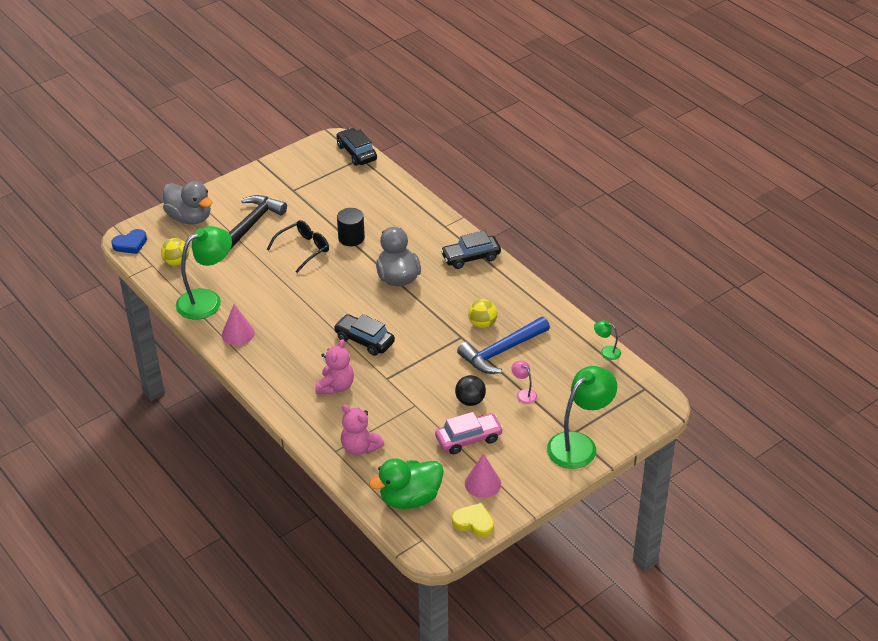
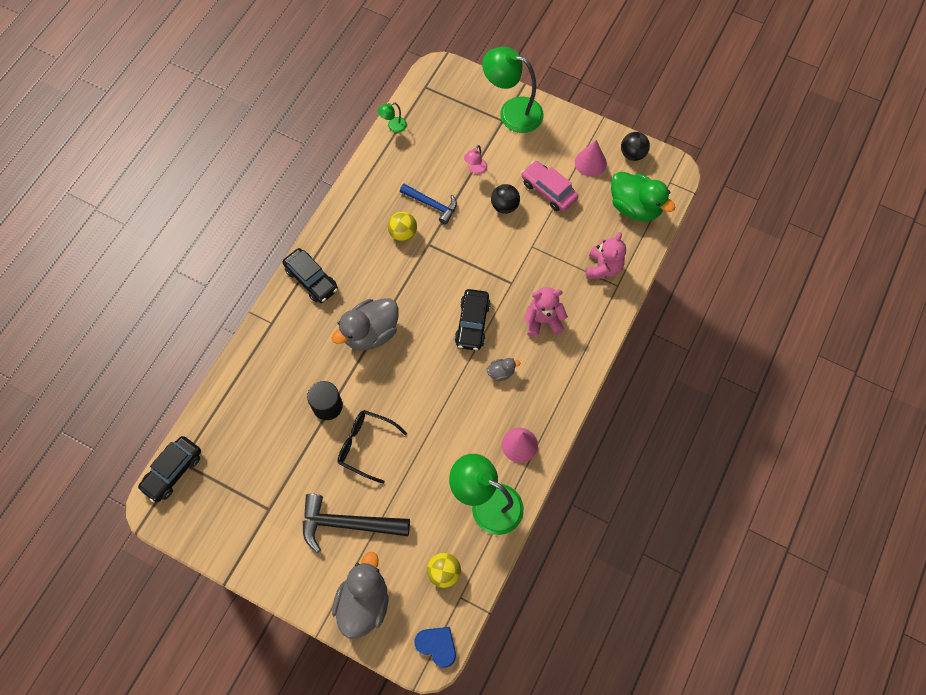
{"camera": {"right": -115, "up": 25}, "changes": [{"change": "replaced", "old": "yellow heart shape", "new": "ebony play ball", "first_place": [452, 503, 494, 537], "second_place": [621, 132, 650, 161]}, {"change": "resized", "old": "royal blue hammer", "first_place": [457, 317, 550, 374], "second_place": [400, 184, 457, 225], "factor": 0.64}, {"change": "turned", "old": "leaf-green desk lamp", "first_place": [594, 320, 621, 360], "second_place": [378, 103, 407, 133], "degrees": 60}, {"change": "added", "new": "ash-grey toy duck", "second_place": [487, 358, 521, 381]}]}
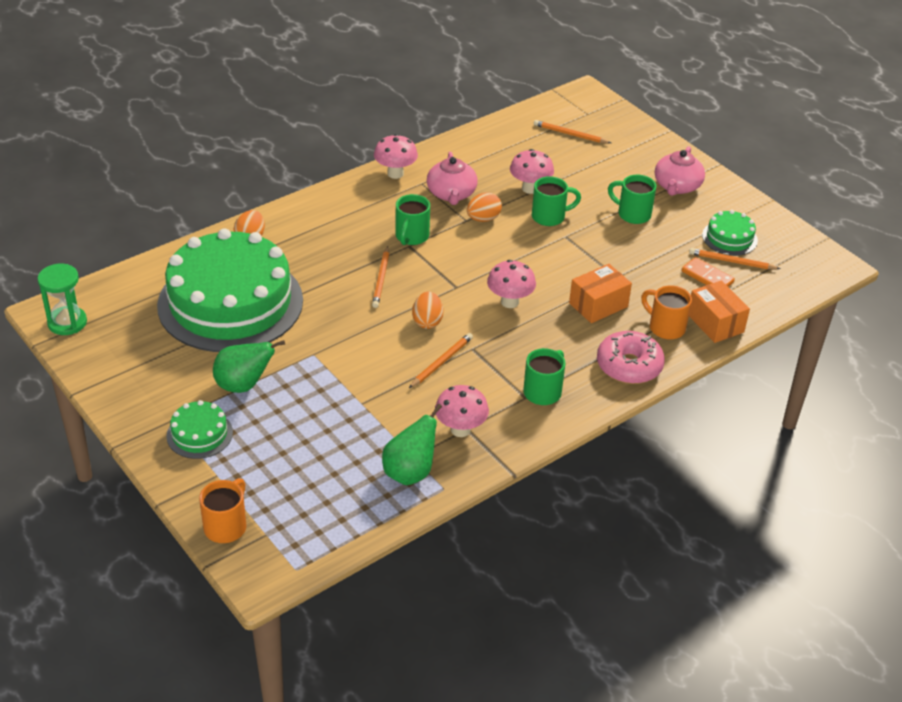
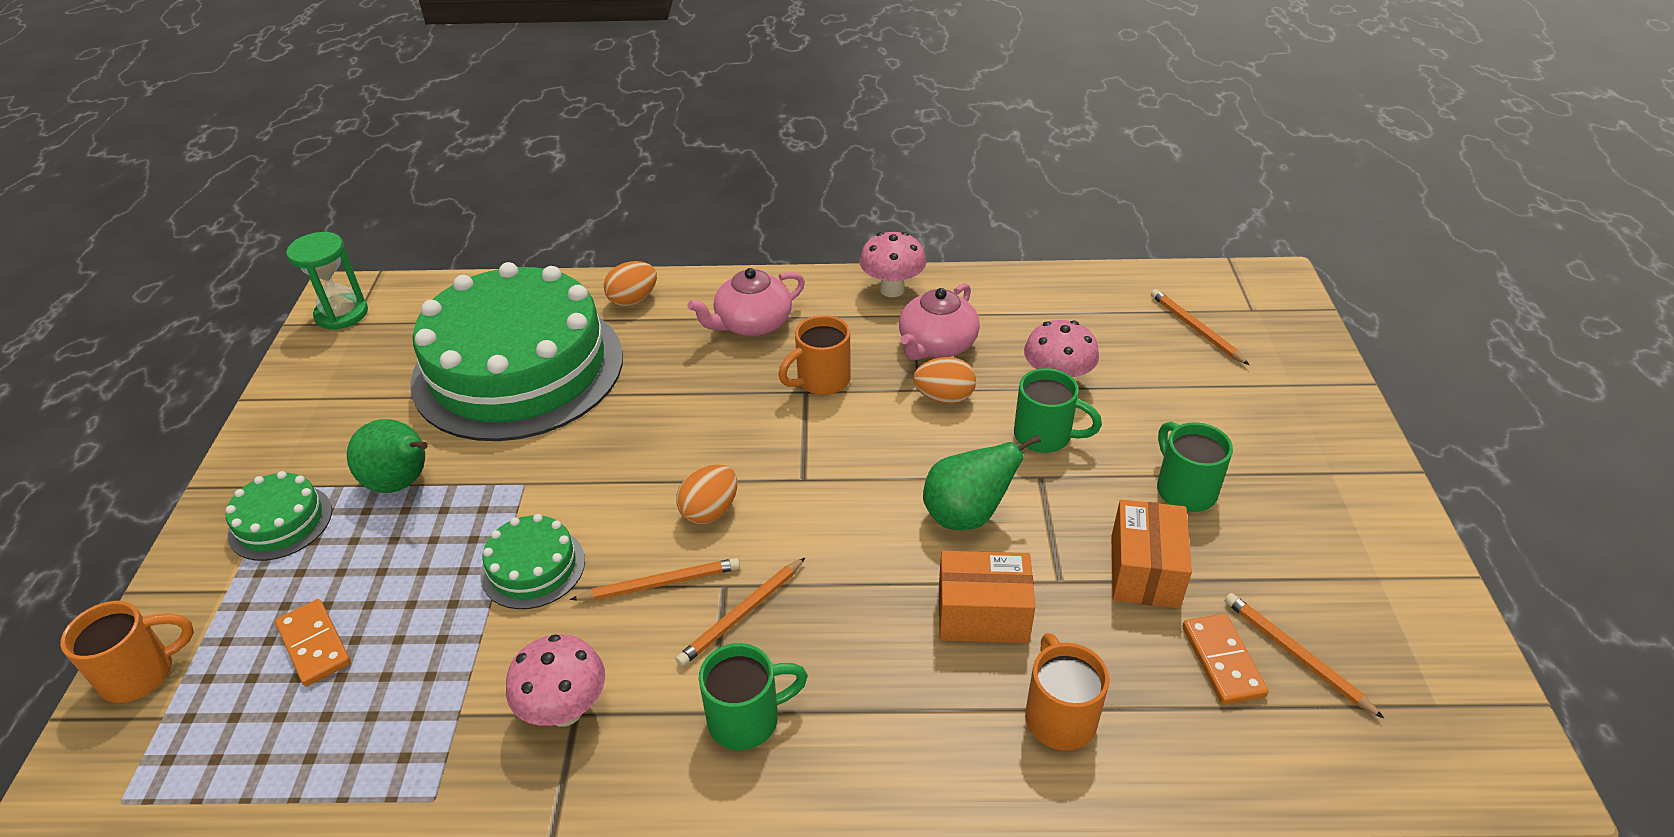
{"camera": {"right": 40, "up": 0}, "changes": [{"change": "moved", "old": "orange pencil", "first_place": [372, 246, 389, 308], "second_place": [676, 558, 805, 667]}, {"change": "moved", "old": "leaf-green pear", "first_place": [382, 404, 442, 485], "second_place": [923, 435, 1041, 530]}, {"change": "recoloured", "old": "leaf-green tea mug", "new": "orange tea mug", "first_place": [396, 194, 430, 245], "second_place": [778, 315, 851, 395]}, {"change": "removed", "old": "rose-pink fungus", "first_place": [487, 260, 536, 308]}, {"change": "removed", "old": "rose-pink doughnut", "first_place": [597, 331, 665, 384]}, {"change": "moved", "old": "rose-pink china teapot", "first_place": [655, 146, 705, 196], "second_place": [688, 268, 805, 337]}, {"change": "moved", "old": "orange parcel", "first_place": [689, 280, 750, 343], "second_place": [1111, 499, 1192, 608]}, {"change": "moved", "old": "leaf-green cake", "first_place": [702, 210, 758, 256], "second_place": [480, 514, 585, 609]}, {"change": "added", "new": "orange domino piece", "second_place": [275, 599, 351, 686]}]}
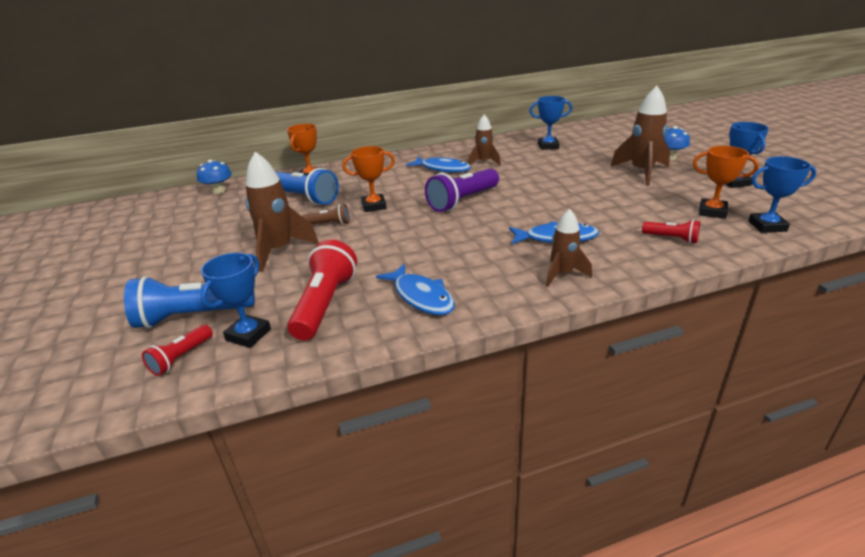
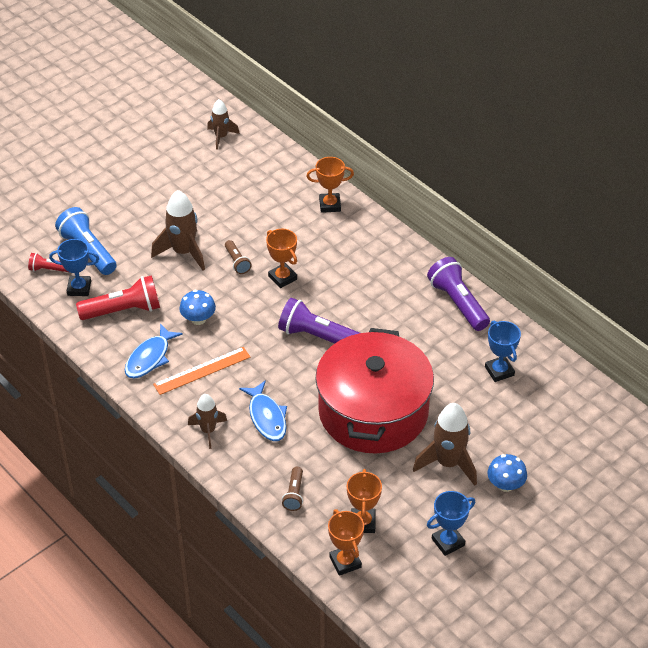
{"camera": {"right": 65, "up": 15}, "changes": [{"change": "moved", "old": "royal blue fungus", "first_place": [197, 160, 232, 194], "second_place": [179, 290, 216, 325]}, {"change": "removed", "old": "royal blue pocket torch", "first_place": [276, 168, 339, 205]}, {"change": "removed", "old": "royal blue fish", "first_place": [406, 157, 471, 173]}, {"change": "moved", "old": "russet rocket", "first_place": [468, 115, 501, 165], "second_place": [207, 99, 240, 150]}, {"change": "recoloured", "old": "red pocket torch", "new": "russet pocket torch", "first_place": [642, 220, 700, 244], "second_place": [282, 467, 303, 511]}, {"change": "recoloured", "old": "royal blue award cup", "new": "orange award cup", "first_place": [748, 156, 816, 233], "second_place": [328, 509, 364, 576]}, {"change": "added", "new": "orange ruler", "second_place": [153, 347, 250, 395]}, {"change": "added", "new": "red pot", "second_place": [315, 328, 434, 453]}, {"change": "added", "new": "purple pocket torch", "second_place": [427, 257, 490, 331]}]}
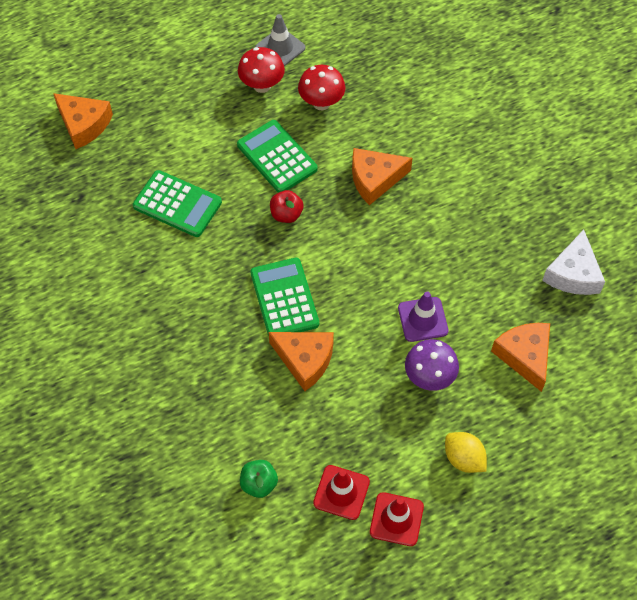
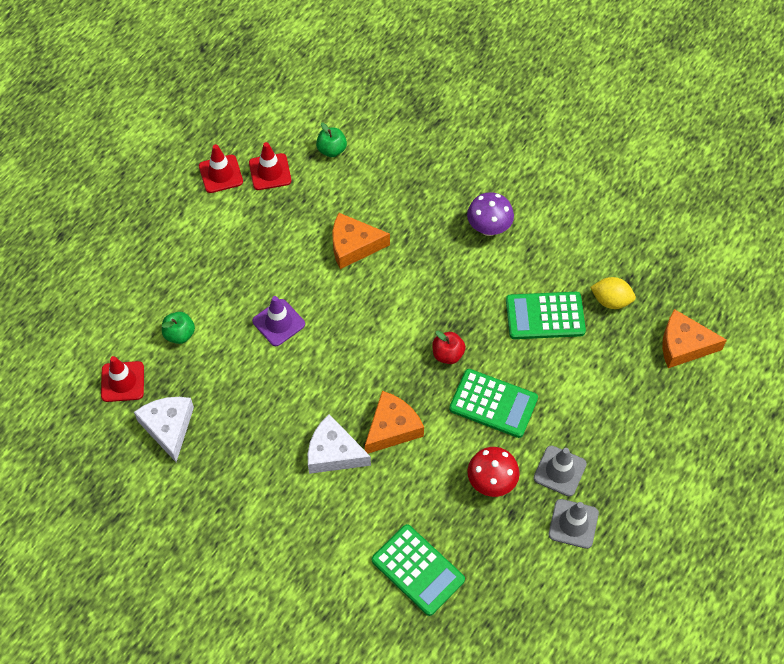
{"camera": {"right": 150, "up": 0}, "changes": [{"change": "replaced", "old": "red fungus", "new": "ash-grey traffic cone", "first_place": [238, 47, 285, 93], "second_place": [534, 445, 587, 496]}, {"change": "moved", "old": "leaf-green adding machine", "first_place": [251, 258, 319, 336], "second_place": [372, 524, 465, 616]}, {"change": "moved", "old": "purple fungus", "first_place": [405, 339, 459, 391], "second_place": [467, 192, 514, 236]}, {"change": "moved", "old": "yellow lemon", "first_place": [445, 432, 487, 473], "second_place": [590, 277, 636, 309]}, {"change": "replaced", "old": "orange piece of cheese", "new": "leaf-green apple", "first_place": [491, 323, 550, 392], "second_place": [162, 312, 195, 344]}, {"change": "added", "new": "red traffic cone", "second_place": [101, 356, 144, 402]}, {"change": "added", "new": "white piece of cheese", "second_place": [308, 414, 371, 474]}]}
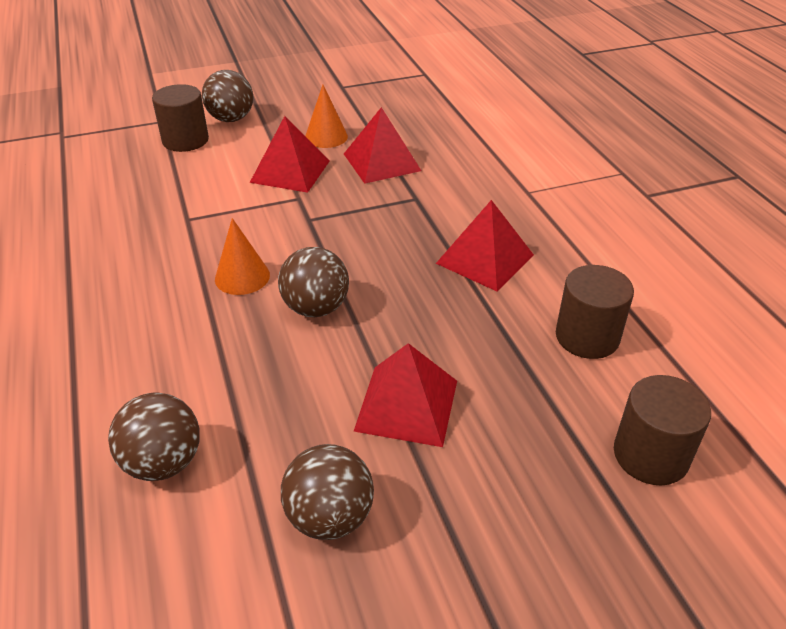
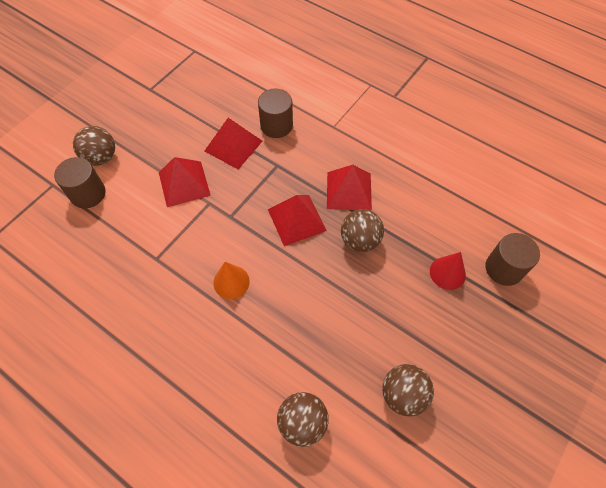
{"camera": {"right": -35, "up": 20}, "changes": [{"change": "moved", "old": "russet play ball", "first_place": [278, 247, 349, 317], "second_place": [341, 209, 384, 252]}, {"change": "removed", "old": "orange cone", "first_place": [305, 85, 348, 148]}, {"change": "moved", "old": "red pyramid", "first_place": [354, 343, 457, 447], "second_place": [268, 195, 327, 246]}, {"change": "moved", "old": "russet cylinder shape", "first_place": [556, 265, 634, 359], "second_place": [258, 89, 293, 138]}, {"change": "added", "new": "red cone", "second_place": [430, 252, 466, 290]}]}
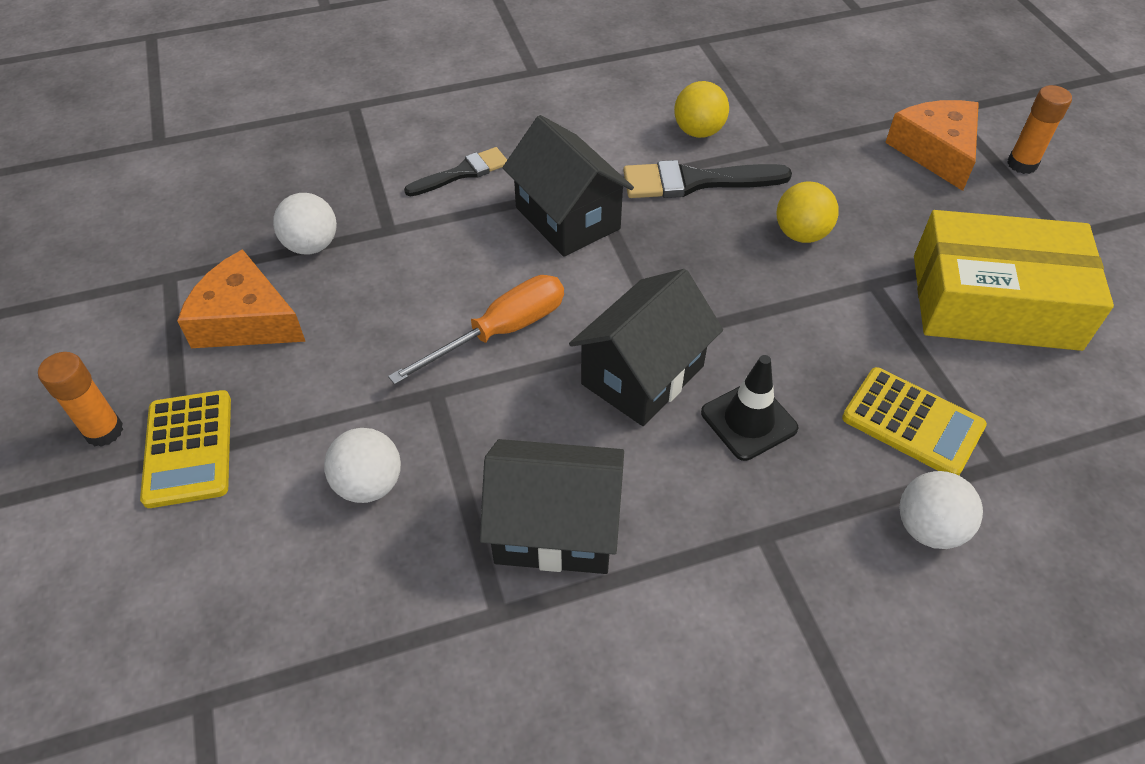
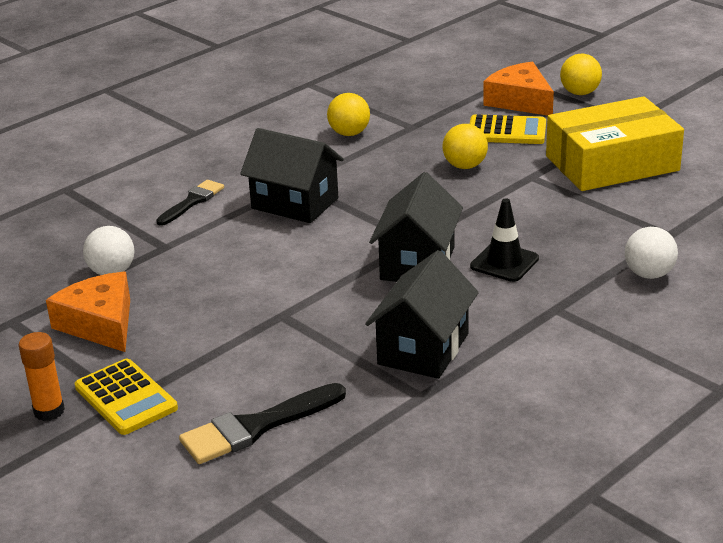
{"camera": {"right": -25, "up": -20}, "changes": [{"change": "turned", "old": "orange piece of cheese", "first_place": [177, 249, 306, 348], "second_place": [46, 272, 130, 352], "degrees": 60}, {"change": "removed", "old": "white play ball", "first_place": [324, 428, 401, 503]}, {"change": "removed", "old": "orange flat screwdriver", "first_place": [388, 275, 564, 385]}, {"change": "turned", "old": "ebony toy house", "first_place": [480, 439, 624, 574], "second_place": [365, 250, 479, 379], "degrees": -45}, {"change": "moved", "old": "ebony paint brush", "first_place": [623, 160, 792, 198], "second_place": [179, 383, 346, 464]}, {"change": "moved", "old": "yellow adding machine", "first_place": [842, 367, 987, 475], "second_place": [470, 114, 546, 144]}, {"change": "replaced", "old": "orange glue stick", "new": "yellow play ball", "first_place": [1007, 85, 1072, 174], "second_place": [560, 54, 602, 95]}]}
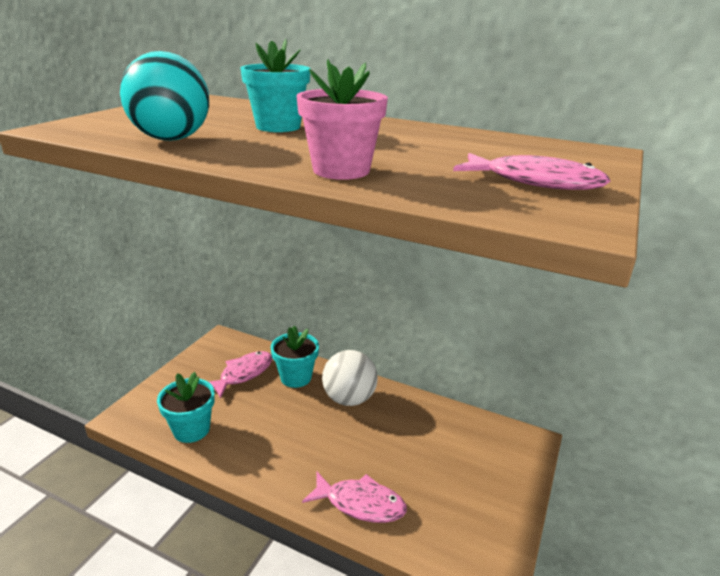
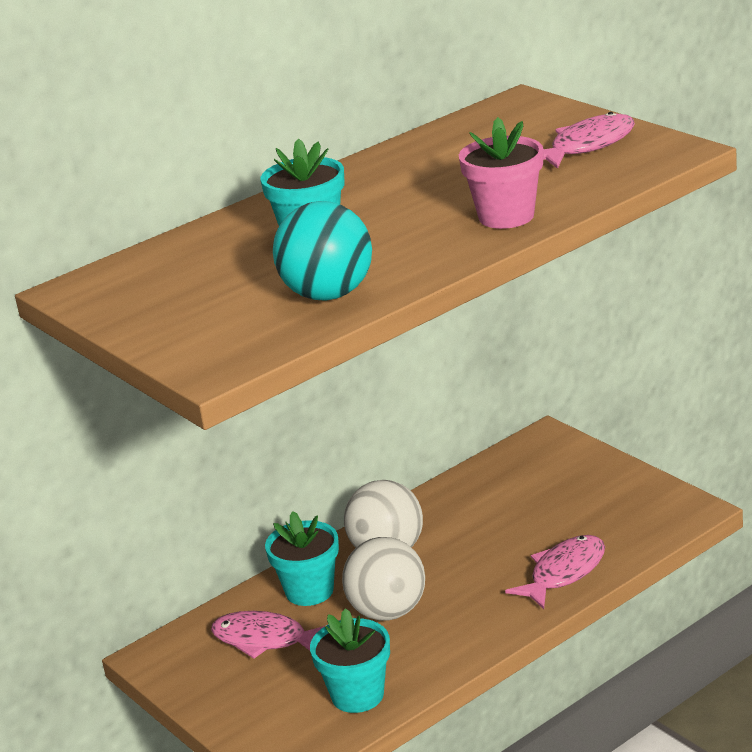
{"camera": {"right": -60, "up": 0}, "changes": [{"change": "turned", "old": "rose-pink fish", "first_place": [209, 351, 273, 399], "second_place": [211, 611, 327, 659], "degrees": -45}, {"change": "added", "new": "white play ball", "second_place": [342, 537, 425, 621]}]}
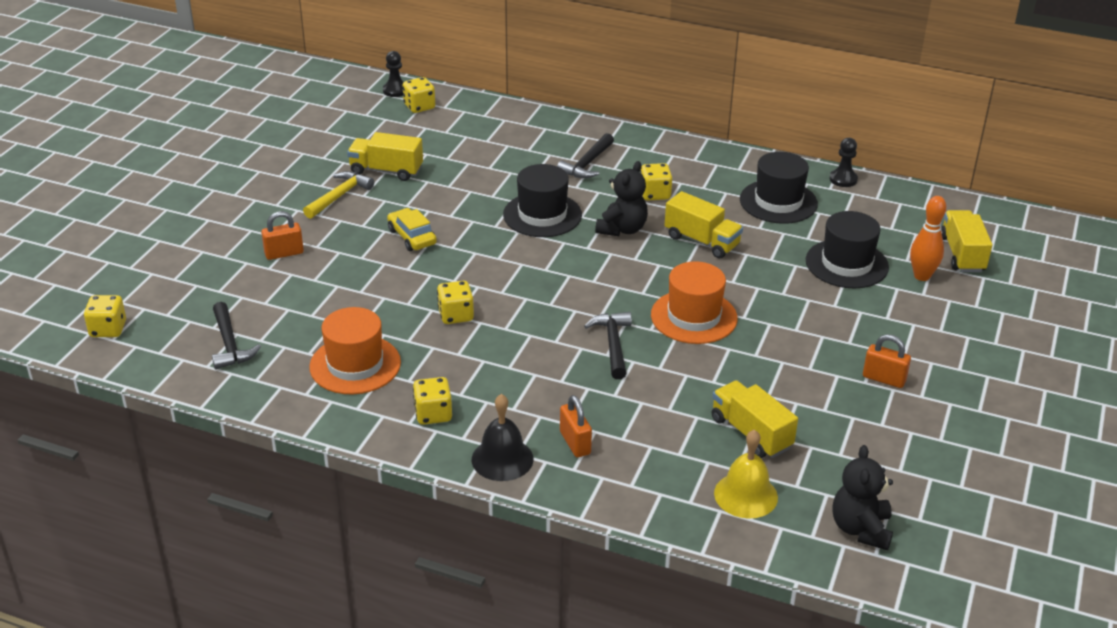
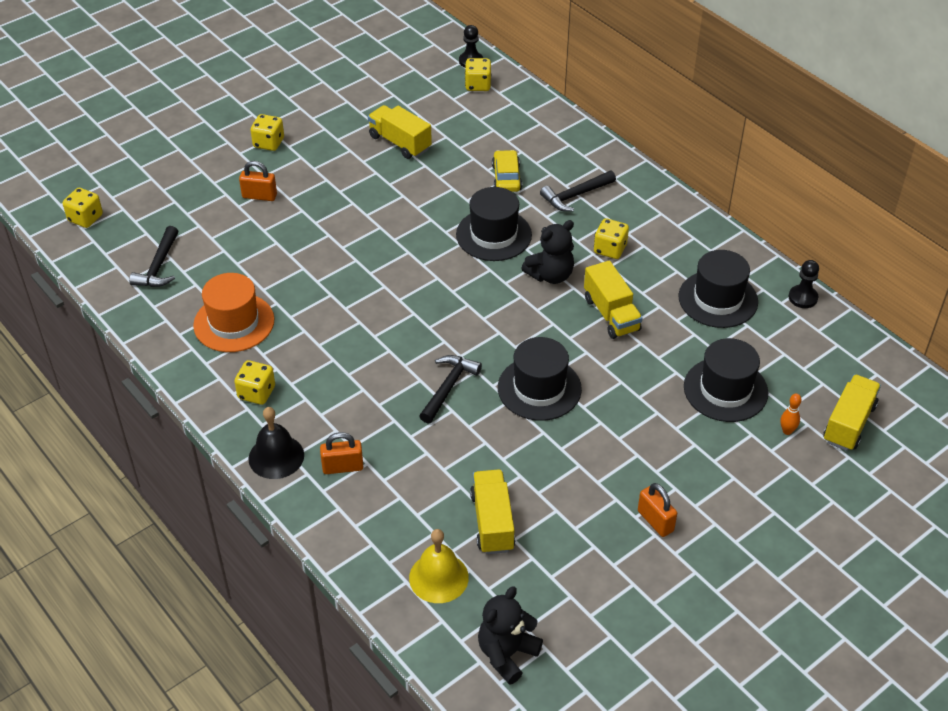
{"camera": {"right": 30, "up": 10}, "changes": [{"change": "removed", "old": "yellow hammer", "first_place": [303, 171, 374, 219]}, {"change": "moved", "old": "yellow car", "first_place": [387, 208, 437, 251], "second_place": [492, 150, 522, 192]}, {"change": "moved", "old": "yellow game die", "first_place": [437, 281, 474, 324], "second_place": [251, 114, 284, 151]}, {"change": "turned", "old": "orange small lock", "first_place": [560, 395, 592, 457], "second_place": [320, 432, 364, 474], "degrees": 75}, {"change": "recoloured", "old": "orange hat", "new": "ebony hat", "first_place": [651, 261, 738, 344], "second_place": [498, 337, 582, 421]}, {"change": "resized", "old": "orange tenpin", "first_place": [910, 196, 946, 281], "second_place": [780, 394, 801, 435], "factor": 0.57}]}
